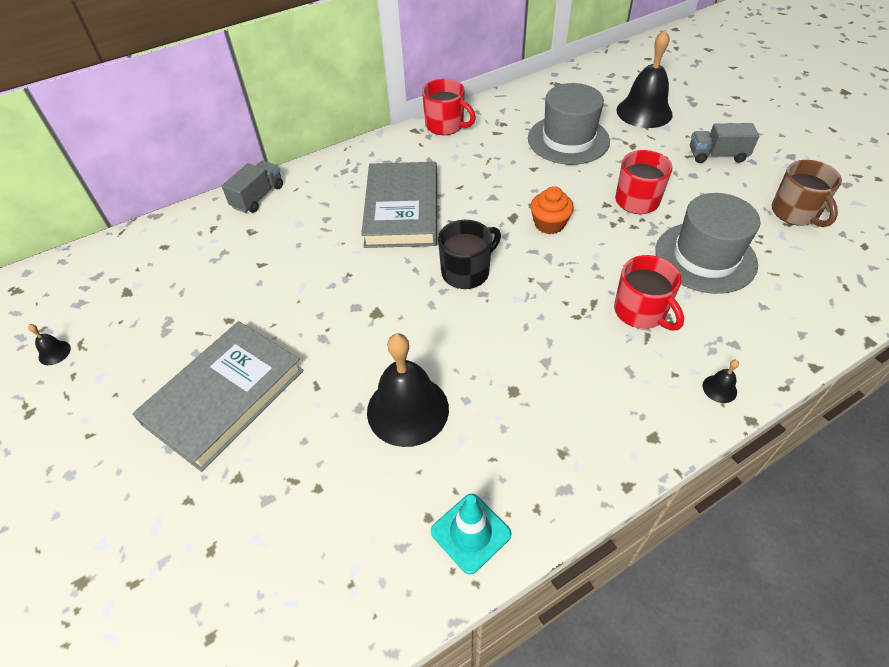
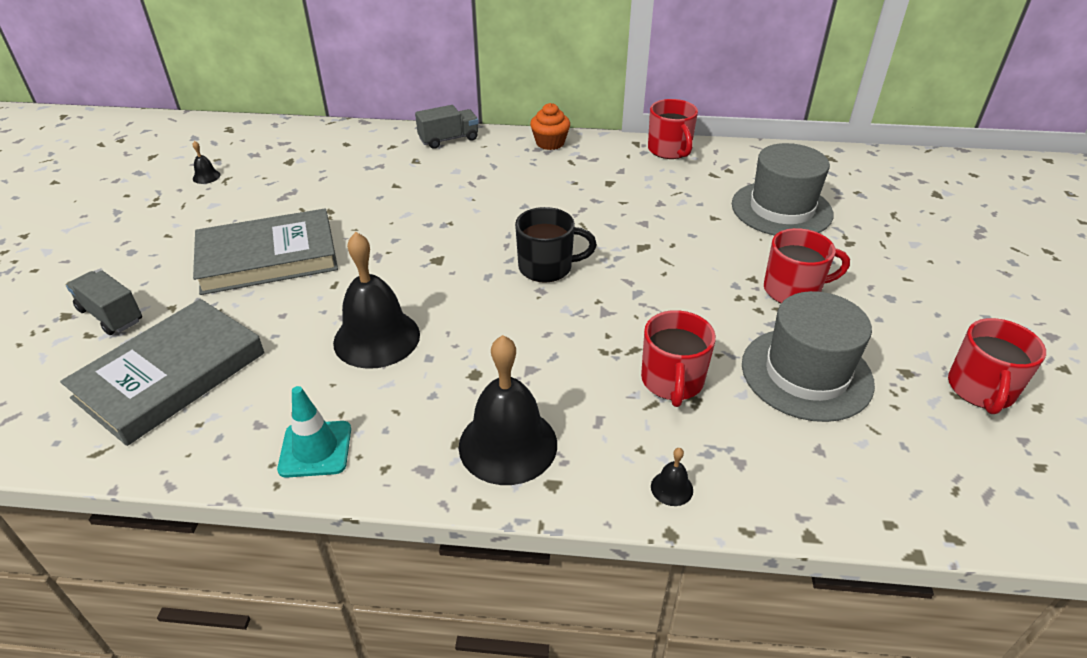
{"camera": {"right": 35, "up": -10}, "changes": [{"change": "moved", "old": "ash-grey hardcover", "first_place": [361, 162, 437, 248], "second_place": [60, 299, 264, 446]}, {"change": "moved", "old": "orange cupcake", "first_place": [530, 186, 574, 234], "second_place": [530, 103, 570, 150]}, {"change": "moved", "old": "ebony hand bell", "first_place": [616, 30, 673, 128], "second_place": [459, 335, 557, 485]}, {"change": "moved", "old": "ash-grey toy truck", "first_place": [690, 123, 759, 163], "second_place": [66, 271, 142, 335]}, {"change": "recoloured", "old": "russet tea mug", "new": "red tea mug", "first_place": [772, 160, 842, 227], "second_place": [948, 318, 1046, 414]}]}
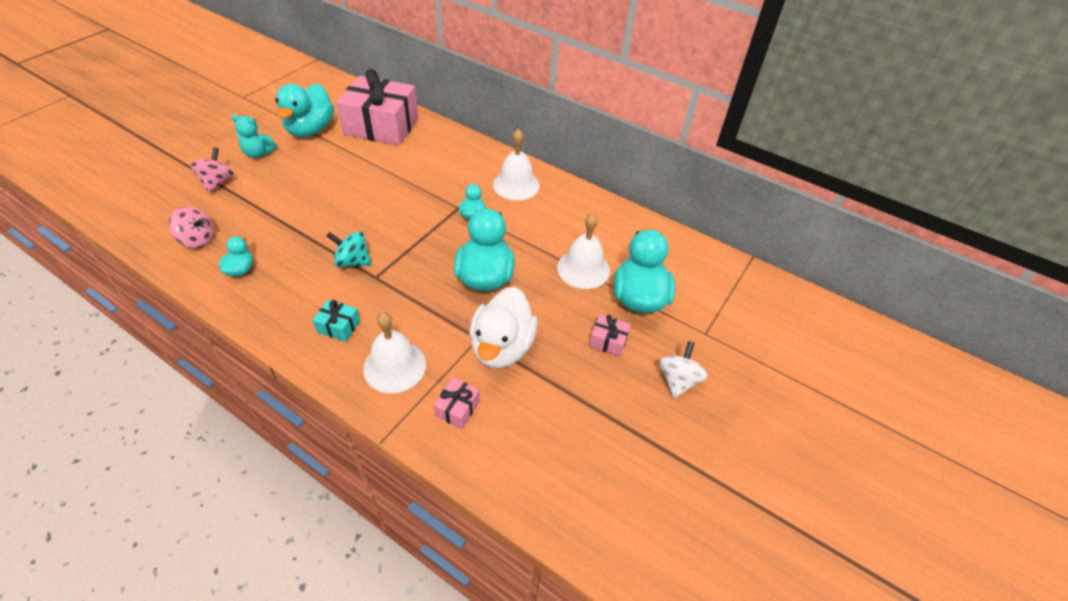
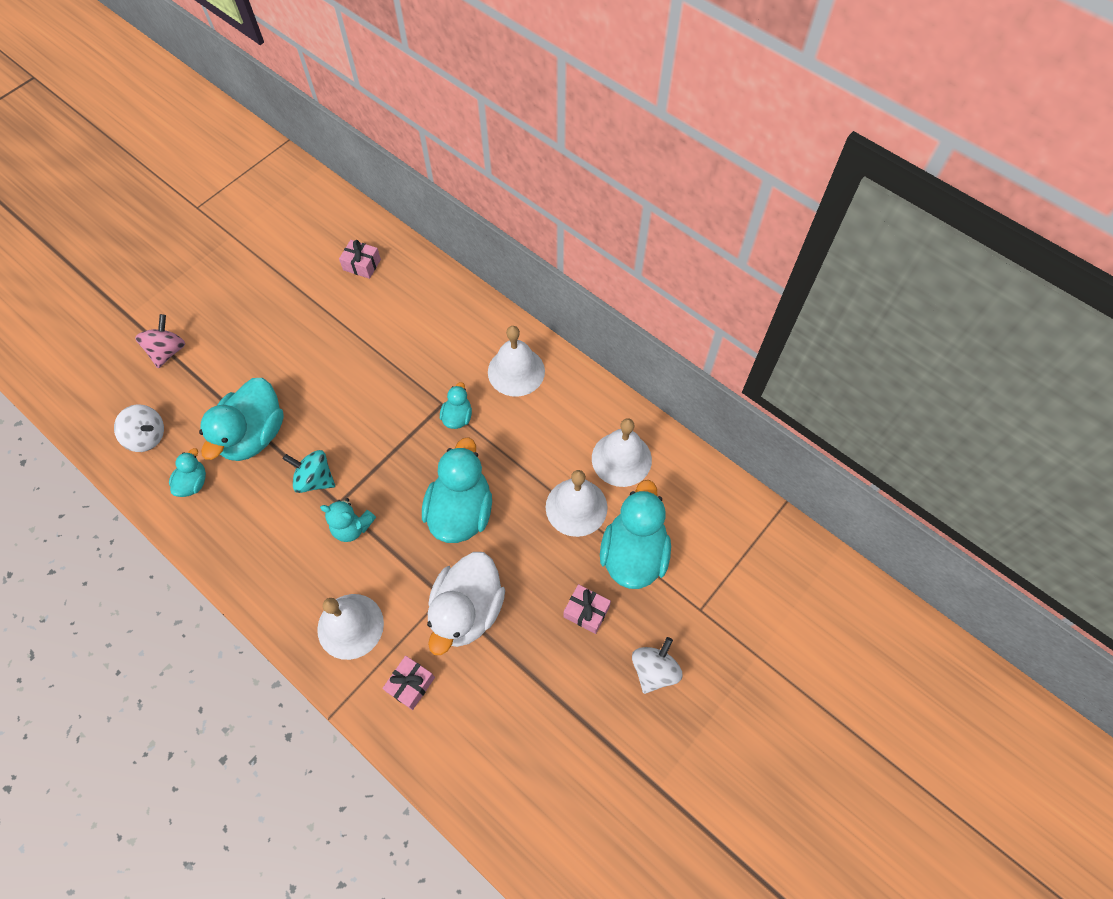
{"camera": {"right": 10, "up": 15}, "changes": [{"change": "recoloured", "old": "rose-pink toy top", "new": "white toy top", "first_place": [169, 206, 214, 248], "second_place": [114, 404, 164, 452]}, {"change": "moved", "old": "teal teddy", "first_place": [231, 114, 277, 158], "second_place": [320, 498, 376, 542]}, {"change": "moved", "old": "teal toy duck", "first_place": [275, 84, 334, 137], "second_place": [199, 378, 284, 461]}, {"change": "removed", "old": "teal gift", "first_place": [312, 300, 360, 342]}, {"change": "resized", "old": "rose-pink gift", "first_place": [336, 69, 418, 146], "second_place": [339, 240, 381, 279], "factor": 0.4}, {"change": "added", "new": "white hand bell", "second_place": [592, 418, 652, 487]}]}
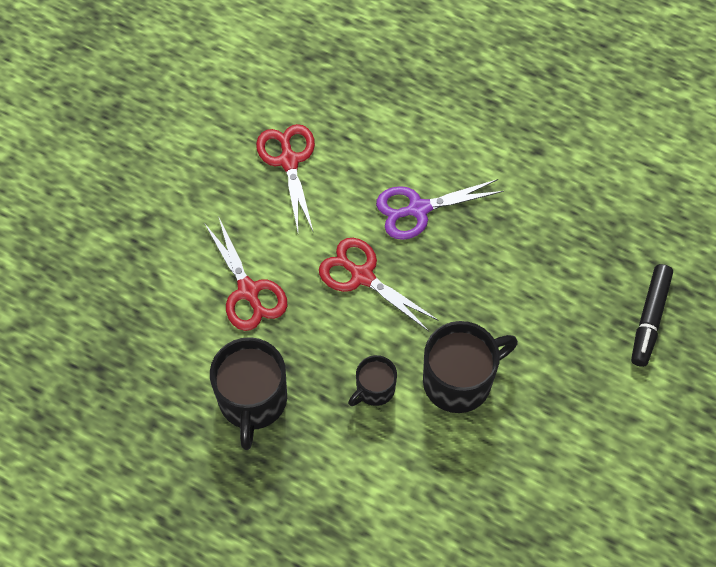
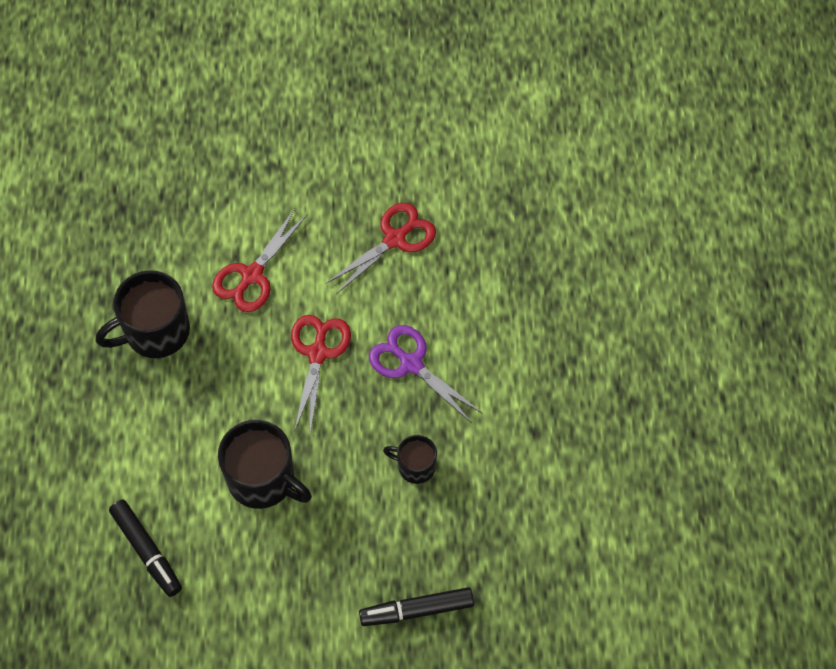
{"camera": {"right": 60, "up": 0}, "changes": [{"change": "moved", "old": "ebony tea mug", "first_place": [348, 355, 397, 406], "second_place": [383, 435, 437, 484]}, {"change": "added", "new": "ebony marker pen", "second_place": [109, 500, 182, 597]}]}
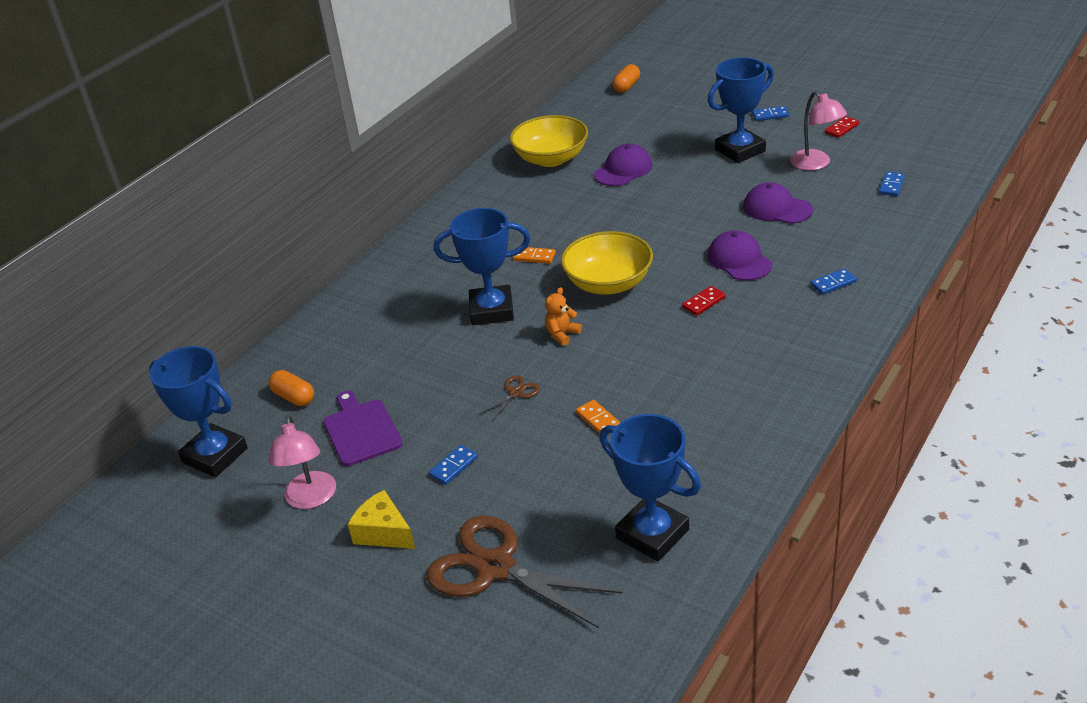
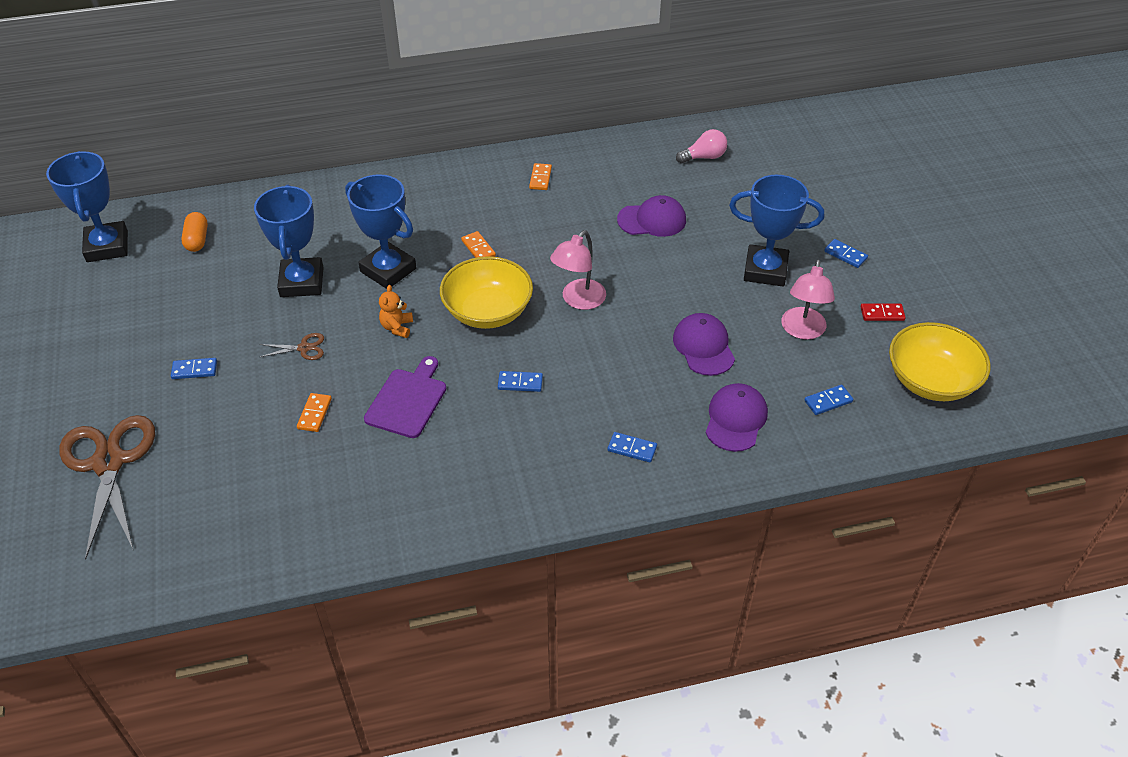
{"camera": {"right": 40, "up": 10}, "changes": [{"change": "moved", "old": "rose-pink desk lamp", "first_place": [268, 415, 336, 509], "second_place": [550, 230, 606, 310]}, {"change": "moved", "old": "purple cutting board", "first_place": [323, 391, 403, 466], "second_place": [364, 356, 446, 438]}, {"change": "removed", "old": "yellow piece of cheese", "first_place": [348, 490, 415, 549]}, {"change": "moved", "old": "yellow deep dish", "first_place": [510, 115, 588, 167], "second_place": [889, 322, 991, 401]}, {"change": "turned", "old": "orange teddy", "first_place": [545, 287, 582, 346], "second_place": [379, 285, 413, 338], "degrees": -75}, {"change": "moved", "old": "royal blue award cup", "first_place": [599, 414, 701, 562], "second_place": [254, 185, 324, 297]}, {"change": "removed", "old": "orange pill", "first_place": [613, 64, 640, 93]}, {"change": "recoloured", "old": "red domino piece", "new": "royal blue domino piece", "first_place": [682, 286, 726, 316], "second_place": [498, 371, 543, 392]}, {"change": "moved", "old": "purple peaked cap", "first_place": [708, 230, 772, 281], "second_place": [706, 383, 768, 452]}, {"change": "added", "new": "orange domino piece", "second_place": [529, 163, 552, 190]}, {"change": "added", "new": "rose-pink bulb", "second_place": [676, 129, 727, 163]}]}
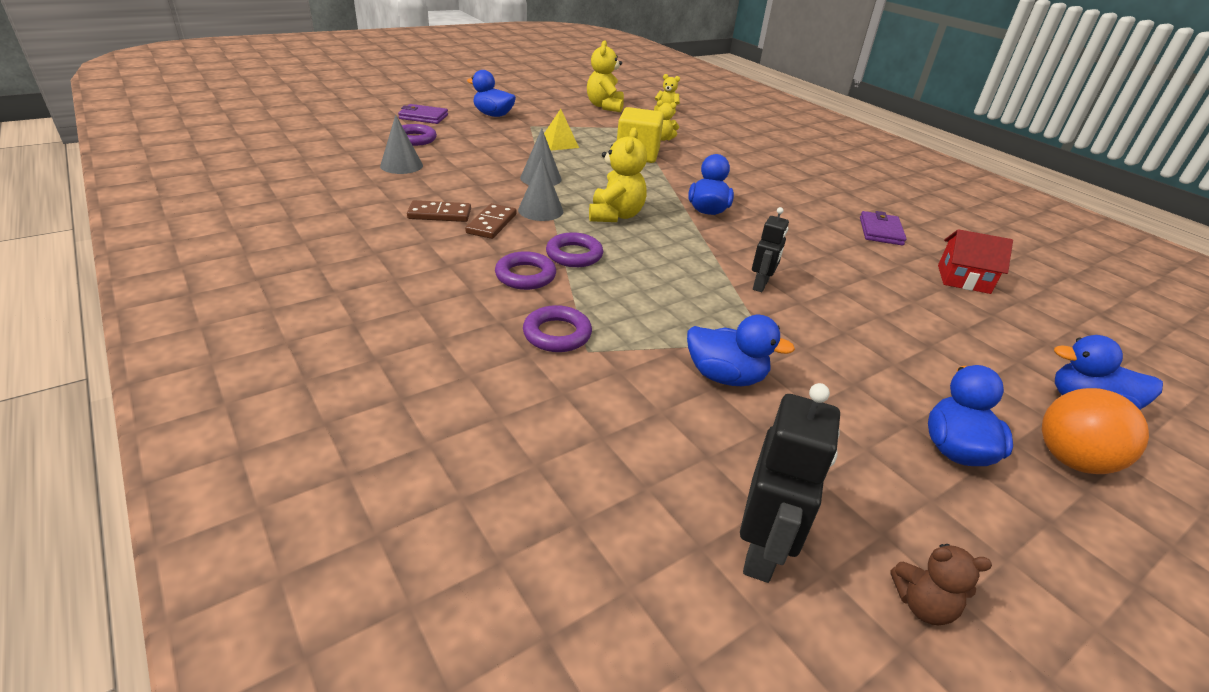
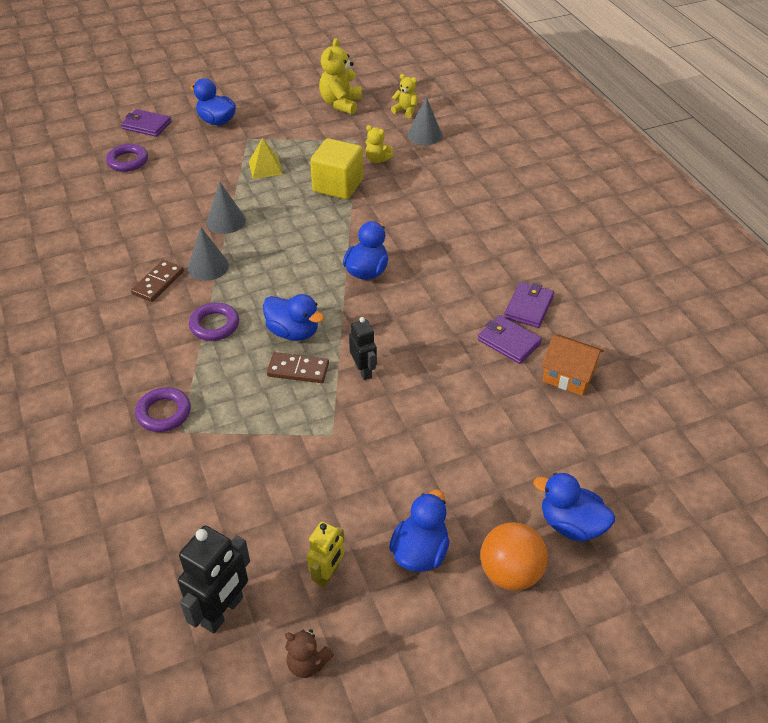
{"camera": {"right": 15, "up": 10}, "changes": [{"change": "moved", "old": "ash-grey cone", "first_place": [380, 115, 423, 174], "second_place": [407, 97, 442, 145]}, {"change": "moved", "old": "russet domino piece", "first_place": [407, 200, 471, 222], "second_place": [267, 352, 329, 383]}, {"change": "removed", "old": "purple ring", "first_place": [495, 251, 556, 290]}, {"change": "removed", "old": "yellow teddy", "first_place": [589, 128, 647, 222]}, {"change": "moved", "old": "royal blue toy duck", "first_place": [687, 315, 795, 386], "second_place": [263, 294, 324, 341]}, {"change": "turned", "old": "ebony robot", "first_place": [752, 207, 789, 292], "second_place": [349, 317, 377, 380], "degrees": -60}, {"change": "recoloured", "old": "red toy house", "new": "orange toy house", "first_place": [938, 229, 1013, 294], "second_place": [542, 334, 604, 396]}, {"change": "added", "new": "yellow robot", "second_place": [307, 521, 344, 588]}, {"change": "added", "new": "purple card wallet", "second_place": [478, 315, 542, 364]}]}
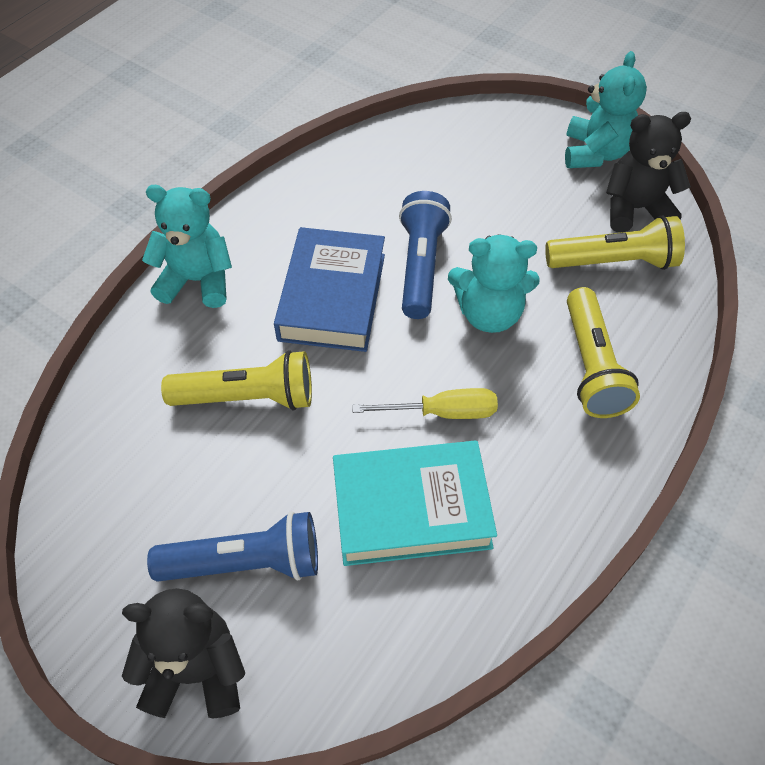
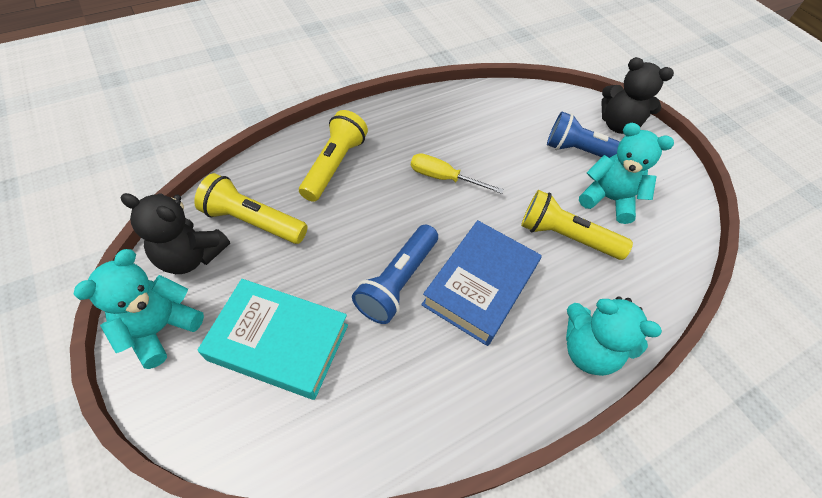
{"camera": {"right": -160, "up": 0}, "changes": [{"change": "moved", "old": "teal hardcover", "first_place": [333, 441, 497, 566], "second_place": [198, 279, 348, 400]}, {"change": "moved", "old": "teal teddy", "first_place": [448, 234, 540, 333], "second_place": [579, 123, 674, 224]}]}
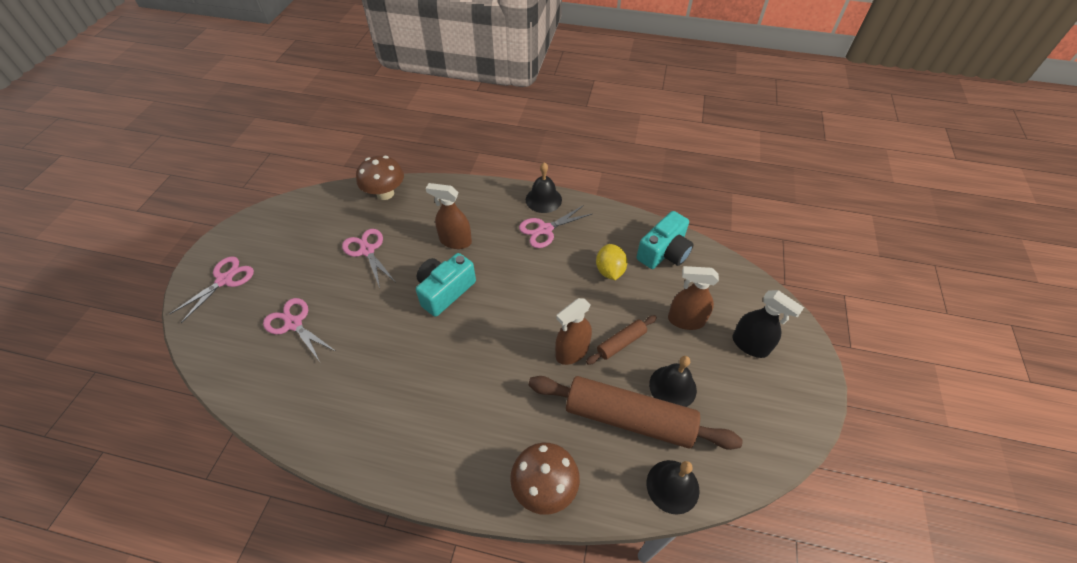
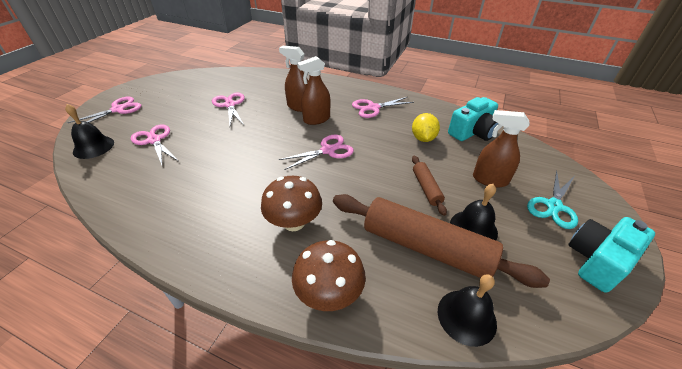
{"camera": {"right": 10, "up": -10}, "changes": [{"change": "moved", "old": "russet fungus", "first_place": [356, 156, 404, 200], "second_place": [261, 176, 322, 231]}, {"change": "moved", "old": "teal photo camera", "first_place": [416, 253, 476, 317], "second_place": [568, 217, 655, 293]}, {"change": "moved", "old": "ebony hand bell", "first_place": [526, 162, 562, 213], "second_place": [65, 104, 114, 159]}, {"change": "moved", "old": "russet spray bottle", "first_place": [555, 298, 592, 365], "second_place": [297, 56, 330, 125]}, {"change": "turned", "old": "russet rolling pin", "first_place": [586, 315, 657, 365], "second_place": [412, 156, 447, 216], "degrees": -75}, {"change": "replaced", "old": "ebony spray bottle", "new": "teal pair of scissors", "first_place": [733, 290, 804, 358], "second_place": [527, 171, 578, 229]}, {"change": "added", "new": "rose-pink pair of scissors", "second_place": [278, 135, 354, 170]}]}
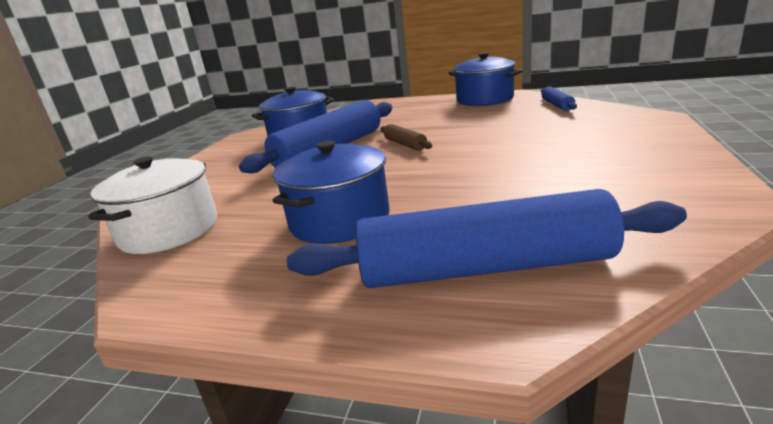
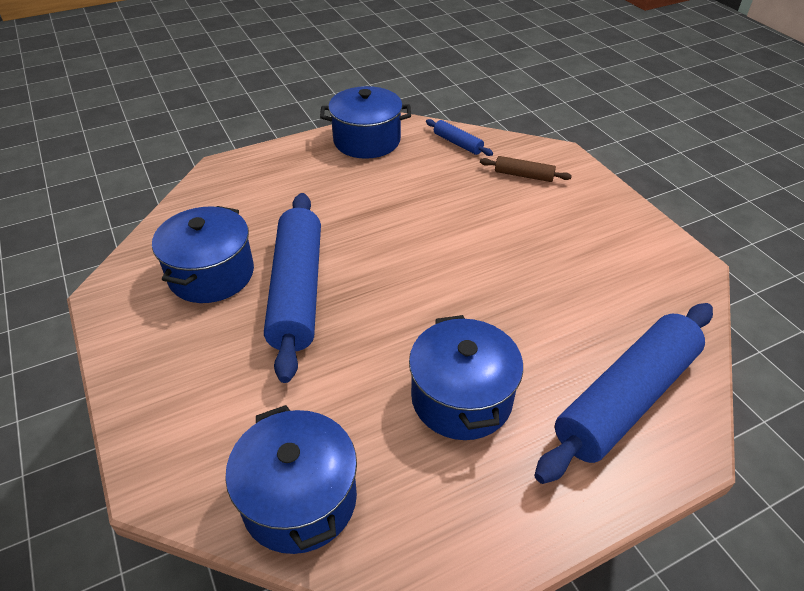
{"camera": {"right": -45, "up": 20}, "changes": [{"change": "recoloured", "old": "white pot", "new": "royal blue pot", "first_place": [88, 156, 217, 254], "second_place": [225, 405, 357, 554]}, {"change": "moved", "old": "russet rolling pin", "first_place": [380, 124, 432, 151], "second_place": [480, 156, 572, 182]}]}
